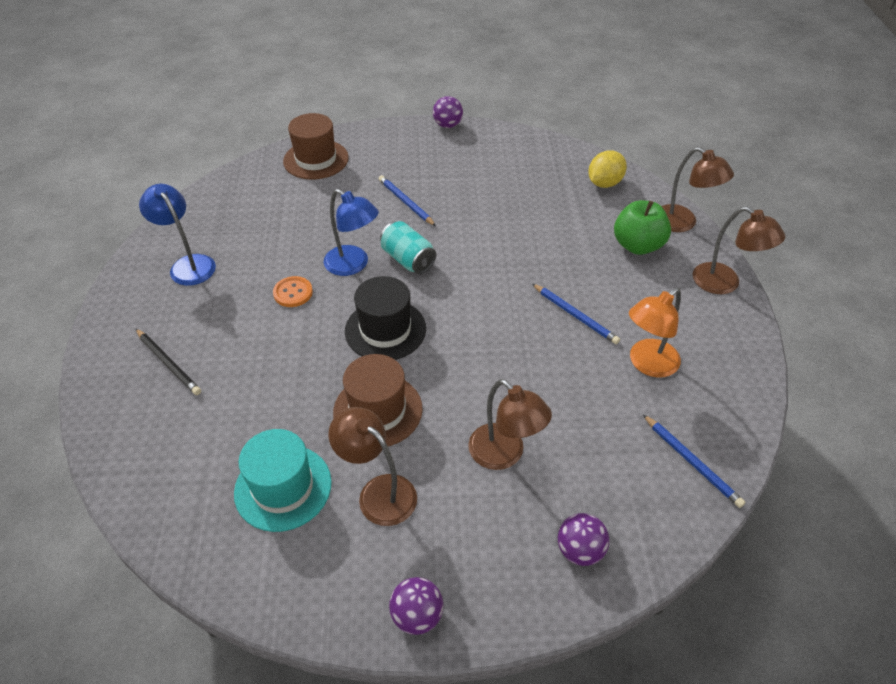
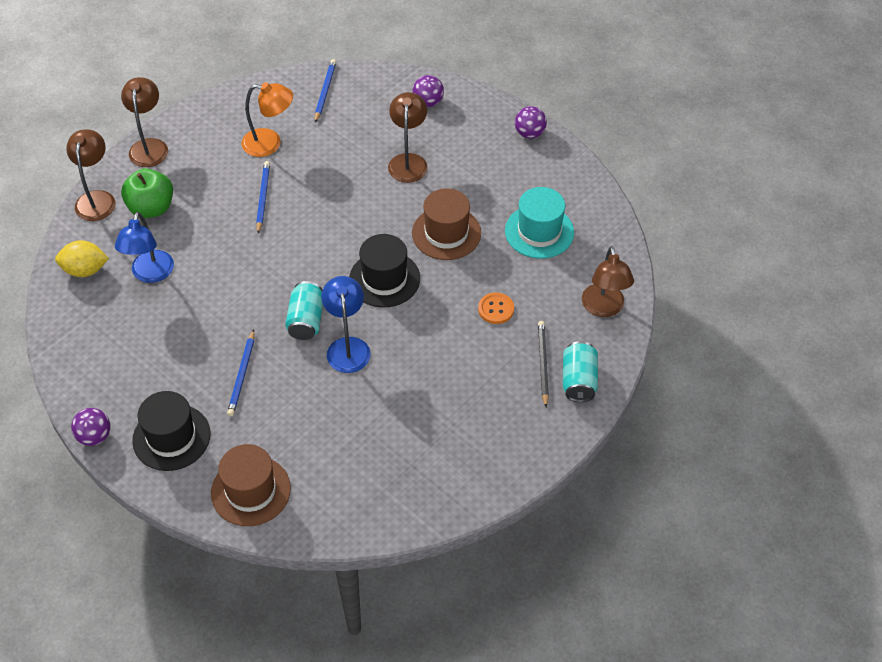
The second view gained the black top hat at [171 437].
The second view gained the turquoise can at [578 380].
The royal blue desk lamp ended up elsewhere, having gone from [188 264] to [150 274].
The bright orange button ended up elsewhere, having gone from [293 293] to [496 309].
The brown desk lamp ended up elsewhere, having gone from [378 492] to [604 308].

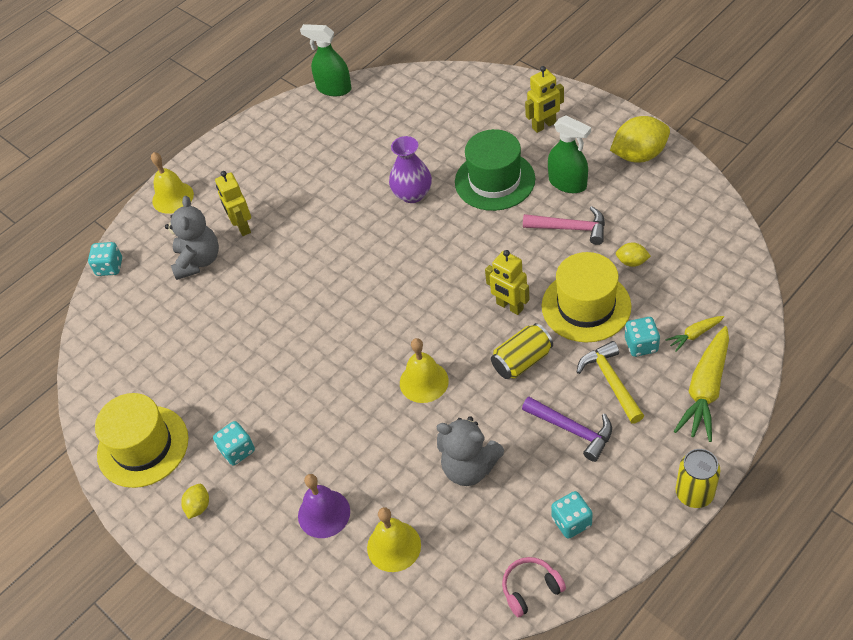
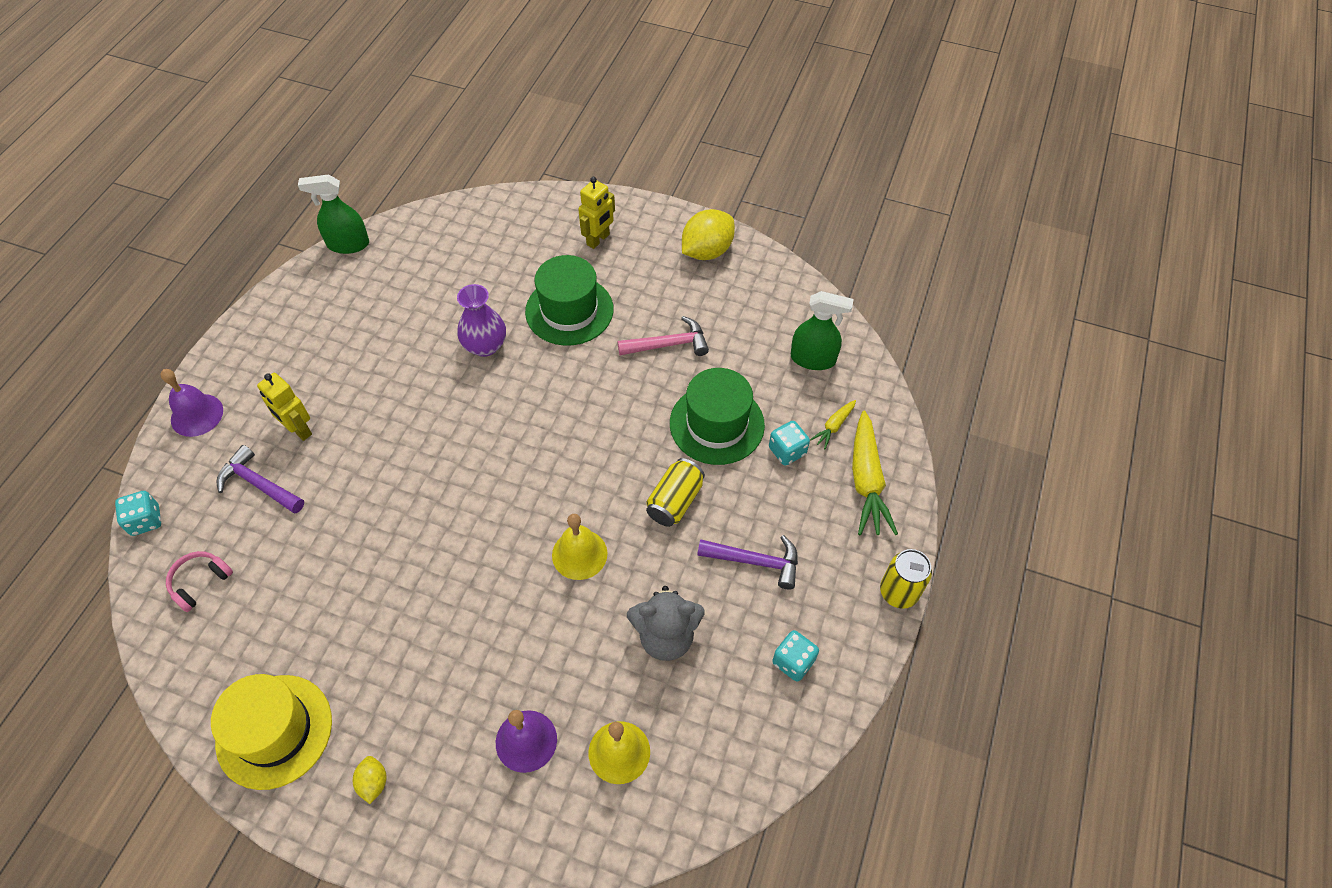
The second view lost the turquoise dice at [237 450].
The second view lost the golden toy robot at [509 306].
The second view lost the golden hammer at [611 381].
The second view lost the golden citrus fruit at [632 262].
The rosy headset ended up elsewhere, having gone from [530 589] to [200 582].
The emerald sprayer ended up elsewhere, having gone from [568 183] to [813 359].
Where the grey stuffed bear stood at [198 261], the royal purple hammer came to stand at [259 484].
What was the golden hand bell at [173 197] turned into the royal purple hand bell at [197 415].
What was the golden top hat at [586 306] turned into the emerald top hat at [716 424].

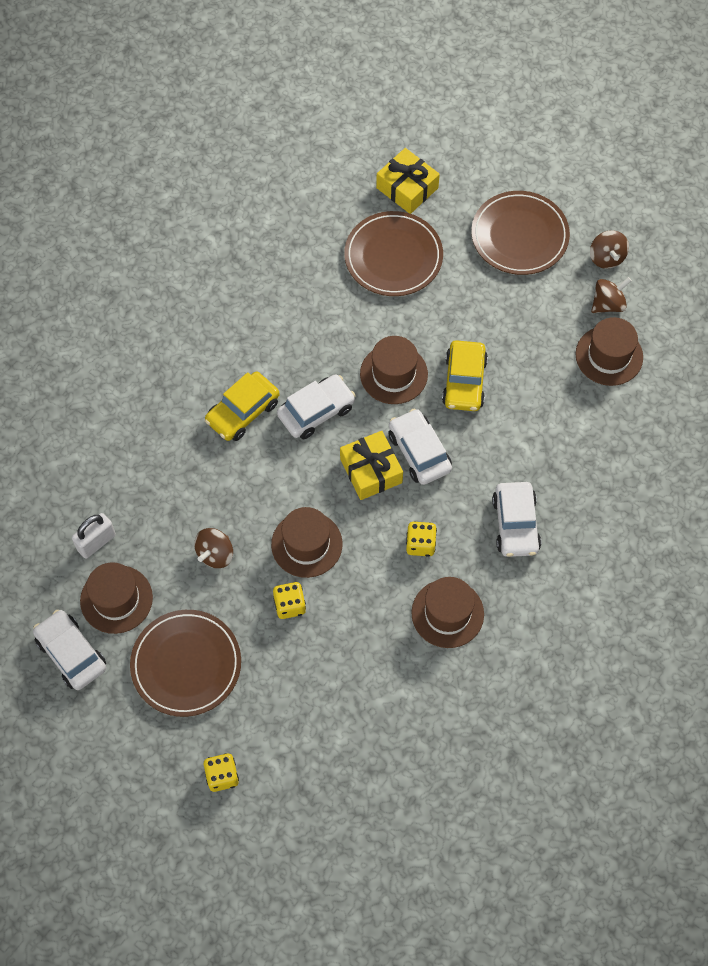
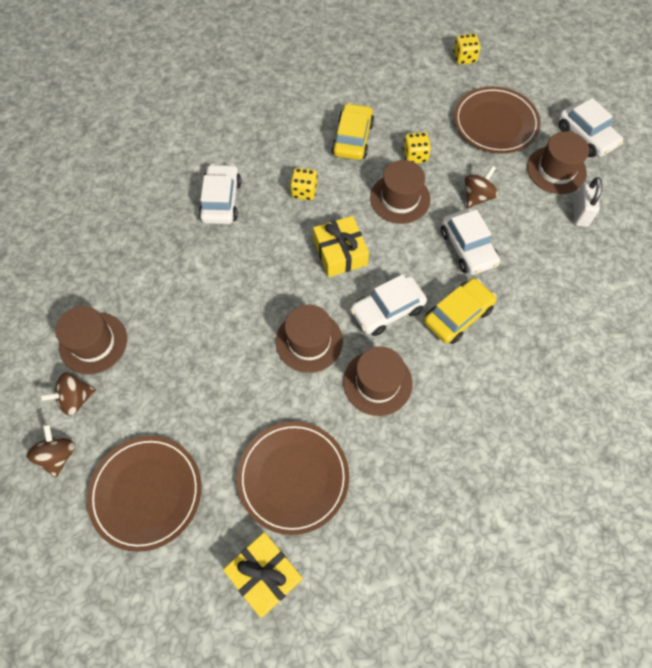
The pure white automobile ended up elsewhere, having gone from [419 452] to [467 248].
The brown top hat ended up elsewhere, having gone from [447 613] to [377 382].
The golden automobile ended up elsewhere, having gone from [464 382] to [352 139].
The pure white small lock at [96 542] ended up facing another way, 45 degrees counterclockwise from before.

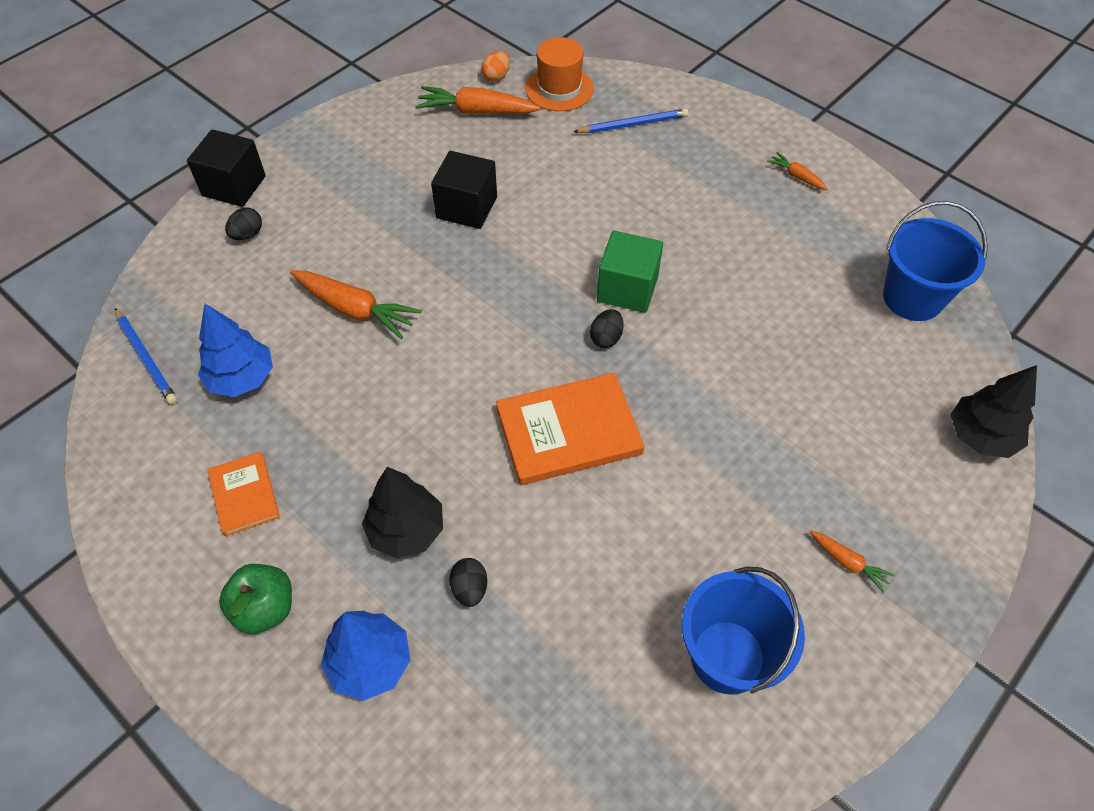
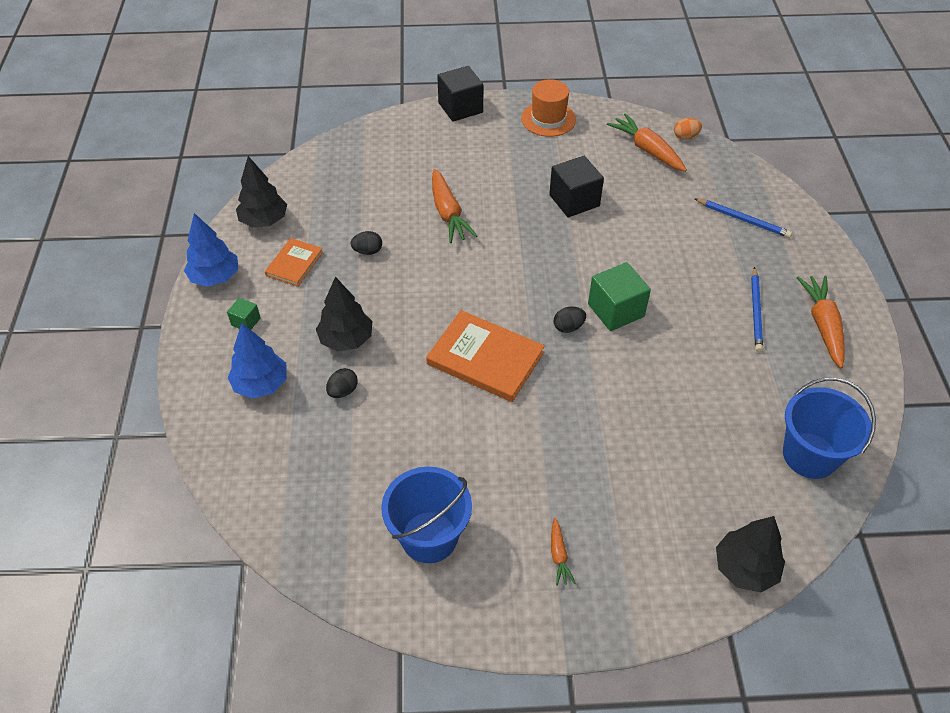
The second view gained the black fir tree at [264 221].
The royal blue lead pencil ended up elsewhere, having gone from [146 358] to [756 311].
The royal blue fir tree ended up elsewhere, having gone from [242 378] to [215 277].
The black toy egg ended up elsewhere, having gone from [247 234] to [368 251].
The bright orange top hat ended up elsewhere, having gone from [559 89] to [548 119].
Where the emerald apple fruit stood at [265 608], the emerald cube came to stand at [246 322].
The size of the bright orange root vegetable at [796 176] changed by a factor of 1.94.

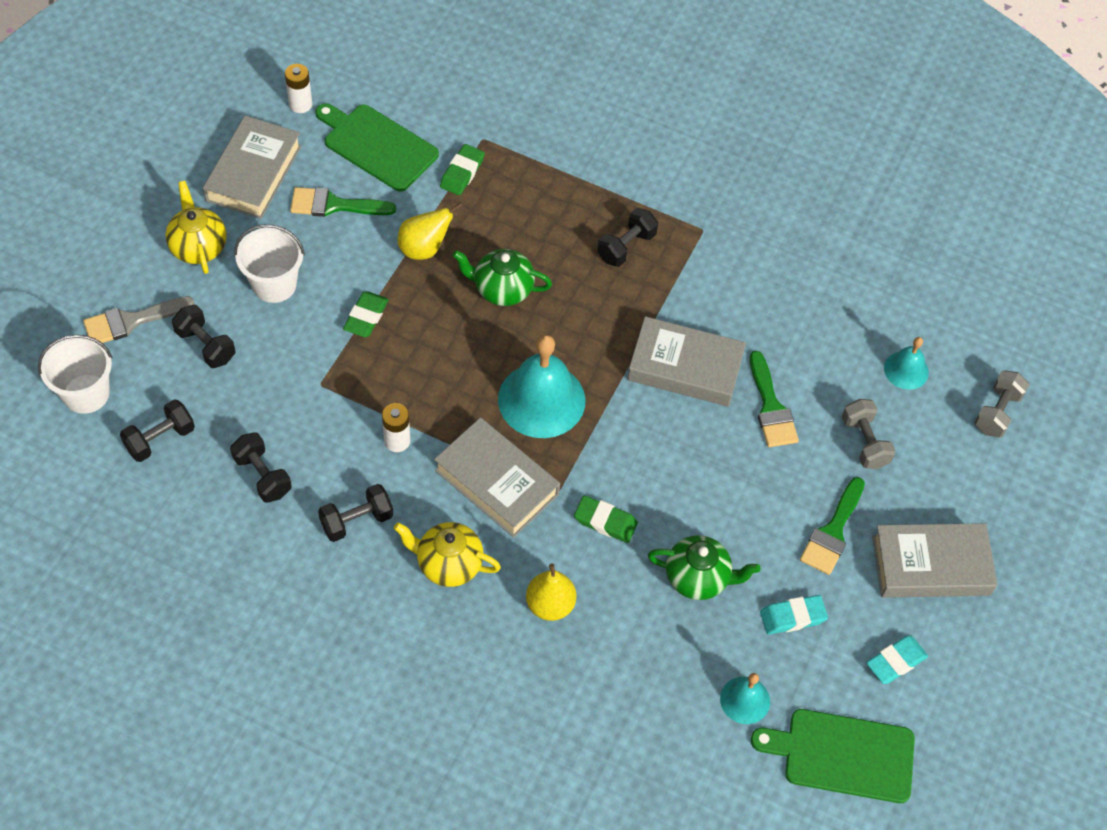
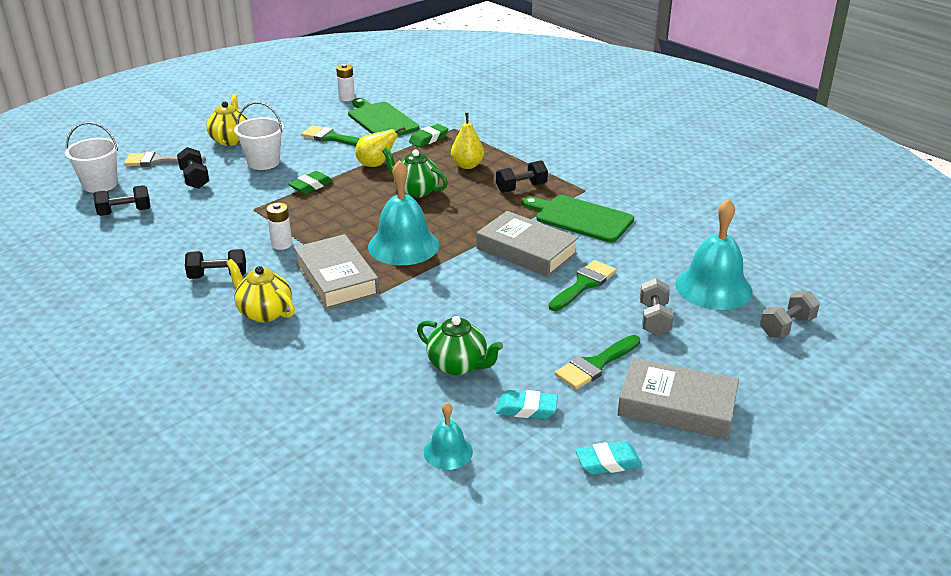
The second view lost the grey hardback at [254 173].
The second view lost the black free weight at [262 475].
The second view lost the emerald eraser at [605 521].
The golden pear ended up elsewhere, having gone from [550 605] to [467 165].
The emerald bread board ended up elsewhere, having gone from [843 755] to [580 218].
The emerald paint brush at [771 407] ended up facing another way, 150 degrees counterclockwise from before.
The size of the turquoise hand bell at [906 370] changed by a factor of 1.91.

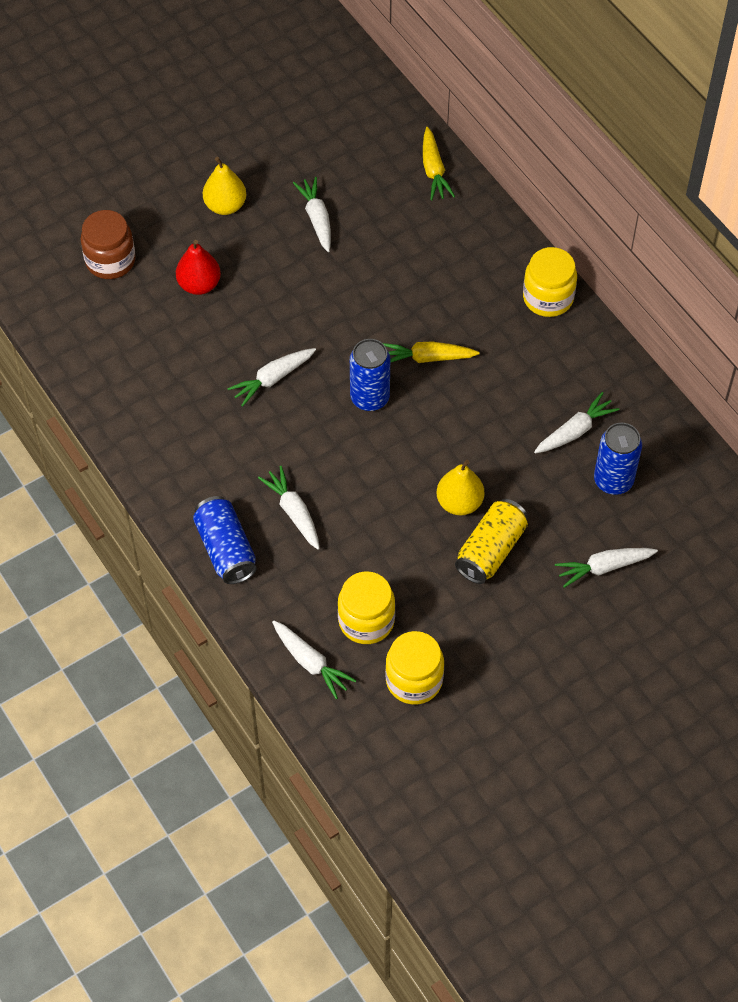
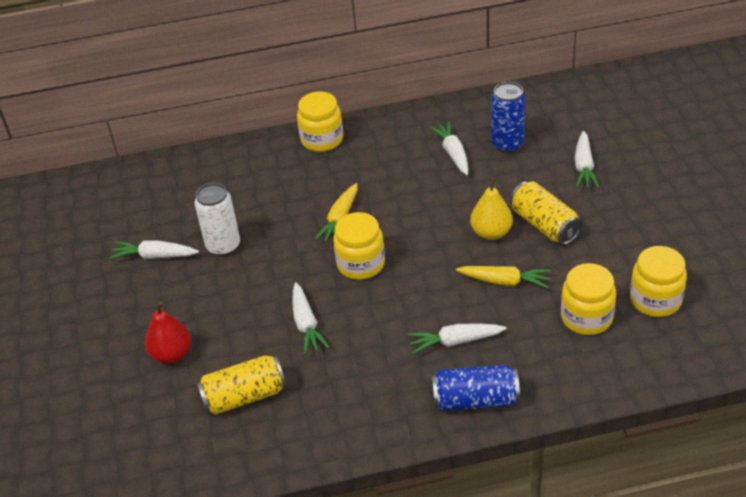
The second view lost the brown jam jar at [110 261].
The second view lost the golden pear at [225 206].
The second view lost the pure white root vegetable at [310 662].
The second view gained the pure white can at [223 246].
The second view gained the golden can at [244 396].
The golden root vegetable ended up elsewhere, having gone from [433 170] to [504 281].
Where the royal blue can stood at [370 398], the golden jam jar came to stand at [361 264].

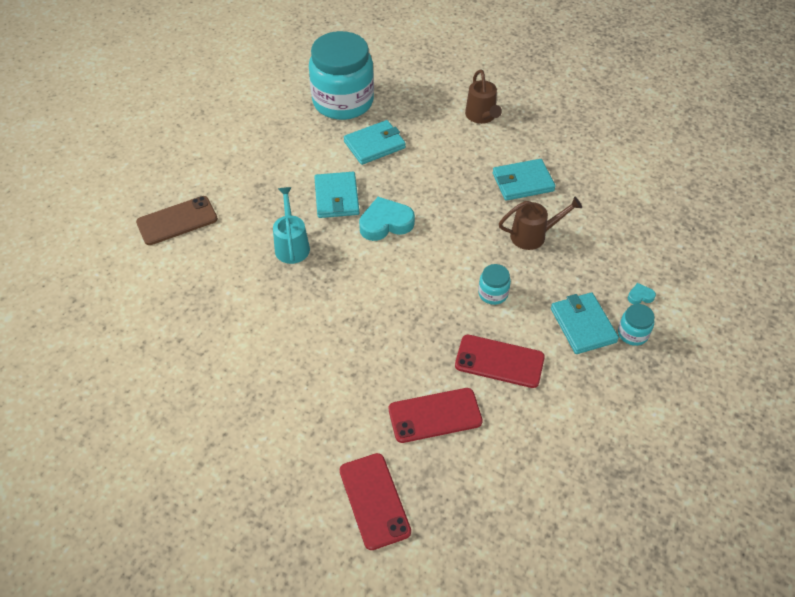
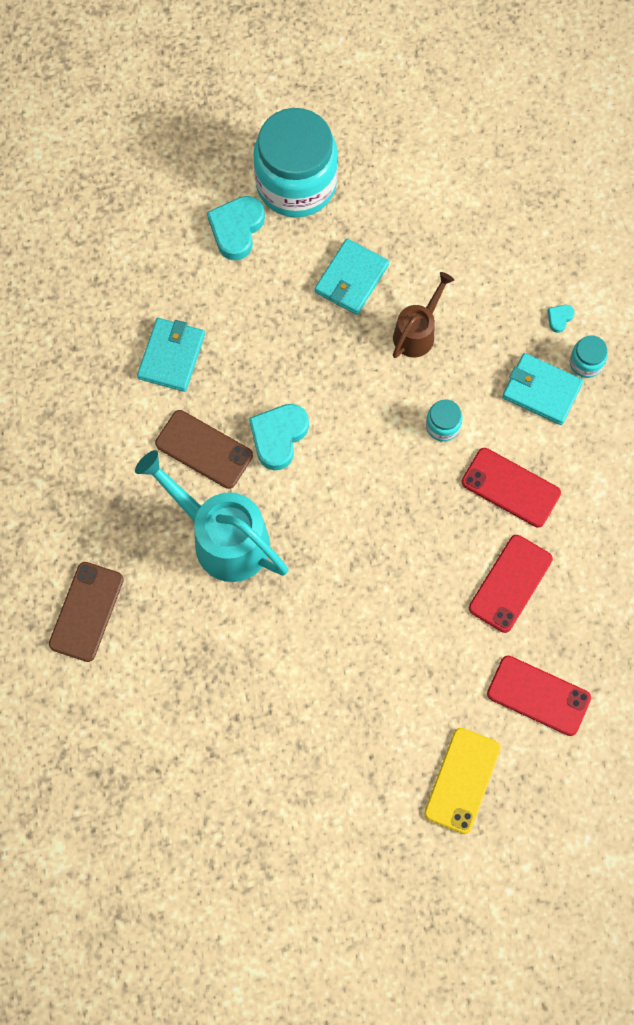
The second view gained the golden mobile phone at [462 780].
The turquoise jam jar ended up elsewhere, having gone from [343 101] to [296 183].
Where the turquoise billfold stood at [337 197], the brown mobile phone came to stand at [204 449].
Where the brown sprinkling can stood at [482 117], the turquoise love heart came to stand at [236 229].
The crimson mobile phone at [499 361] ended up facing another way, 60 degrees clockwise from before.
The size of the turquoise sprinkling can at [291 245] changed by a factor of 1.74.

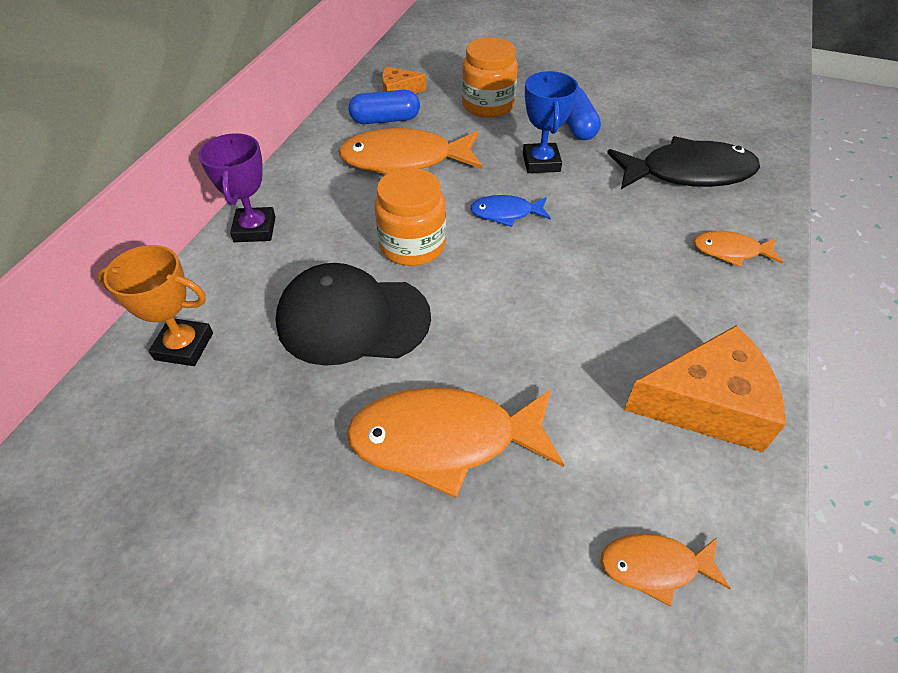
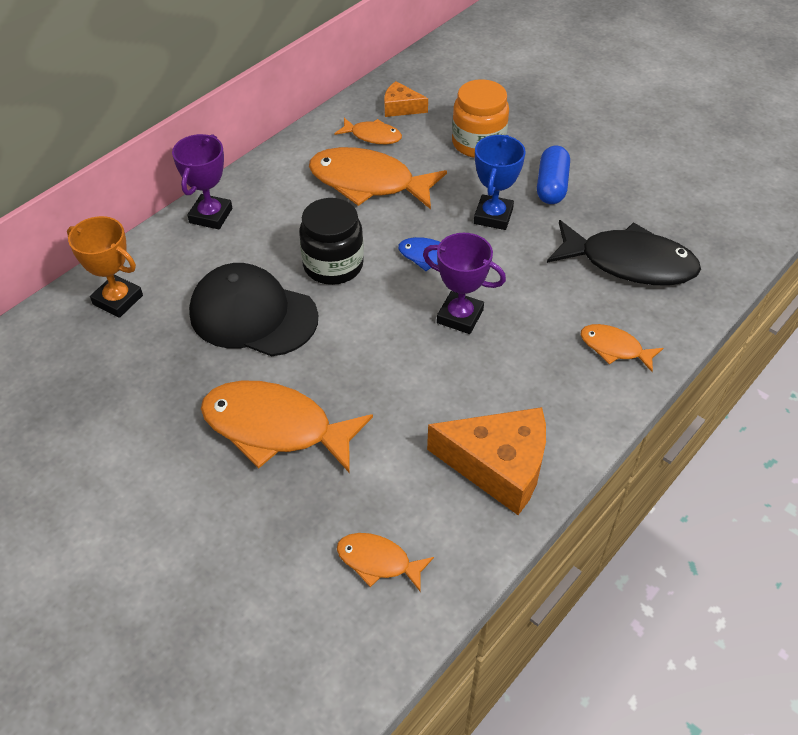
The second view gained the royal purple prize cup at [460 316].
Where the royal blue pill stood at [385 120], the bright orange fish figure came to stand at [372 136].
What was the bright orange jam jar at [412 245] turned into the black jam jar at [333 265].

